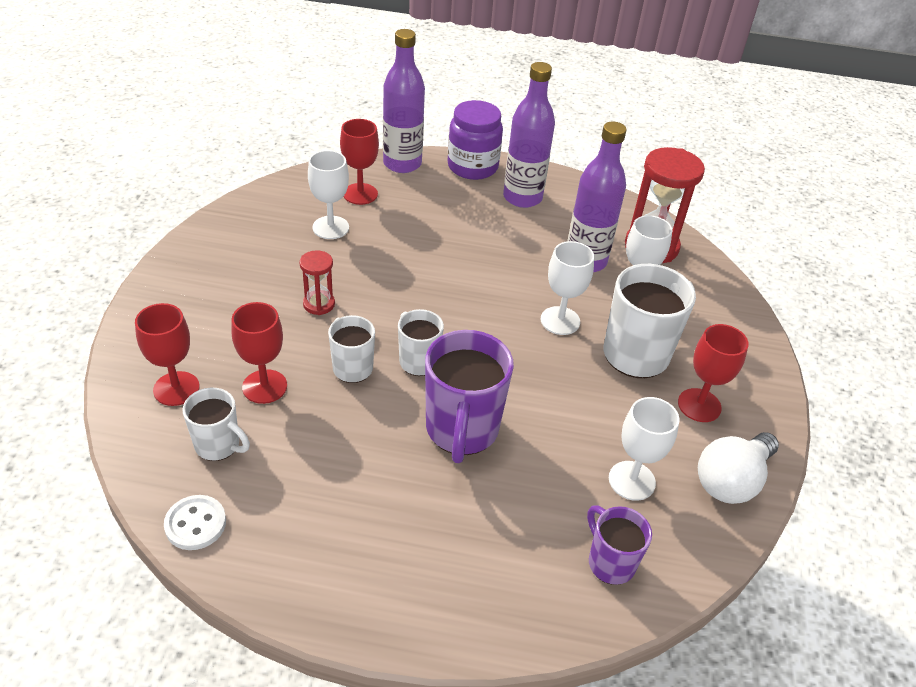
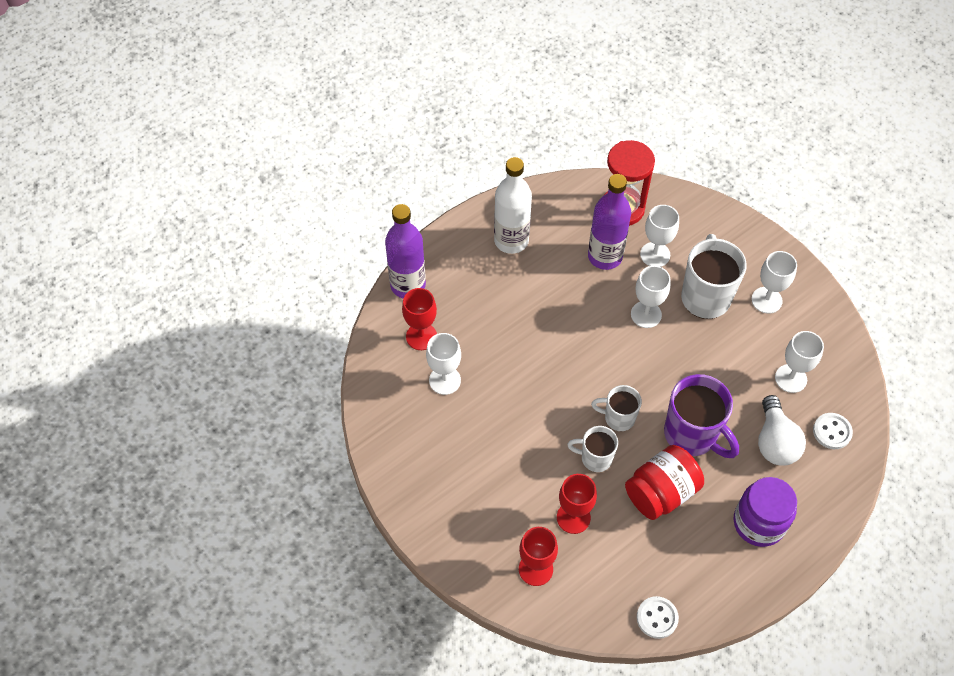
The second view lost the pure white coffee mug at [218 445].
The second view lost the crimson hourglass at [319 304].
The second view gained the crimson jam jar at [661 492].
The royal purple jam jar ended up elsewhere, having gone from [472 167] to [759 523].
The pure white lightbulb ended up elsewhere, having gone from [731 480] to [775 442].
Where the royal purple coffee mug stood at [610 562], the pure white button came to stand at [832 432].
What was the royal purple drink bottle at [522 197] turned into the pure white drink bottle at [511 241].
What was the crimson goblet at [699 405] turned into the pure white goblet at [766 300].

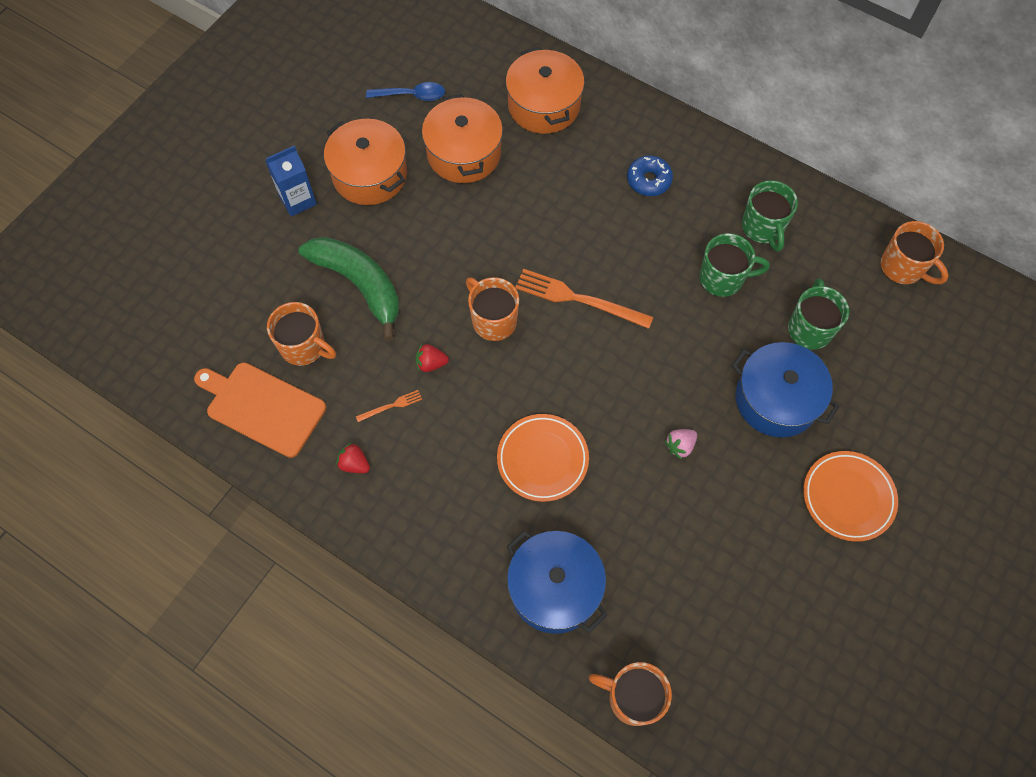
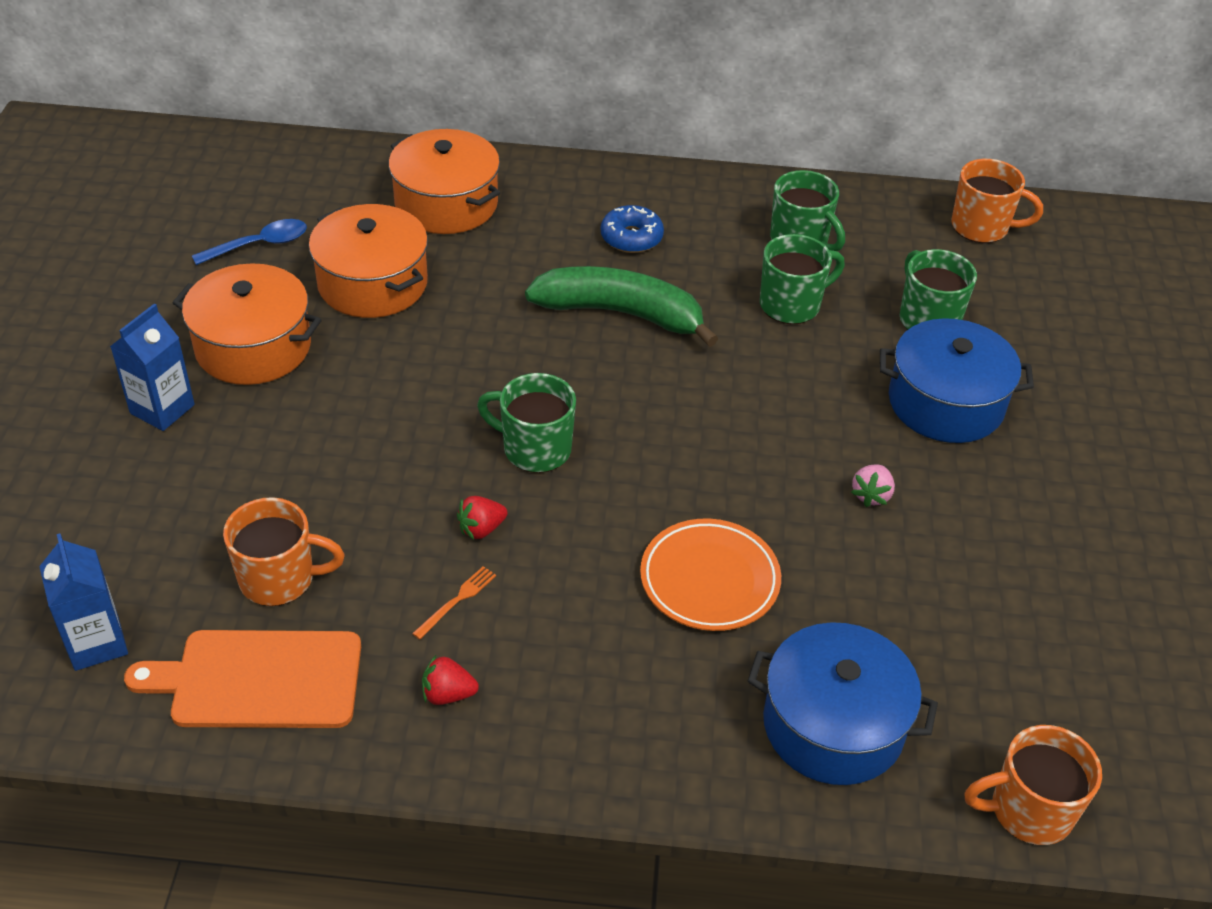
The second view lost the bright orange fork at [578 299].
The second view lost the bright orange dinner plate at [848 497].
The second view gained the royal blue milk carton at [96 643].
The emerald banana fruit ended up elsewhere, having gone from [359 284] to [621 313].
What was the bright orange coffee mug at [493 320] turned into the emerald coffee mug at [535 449].

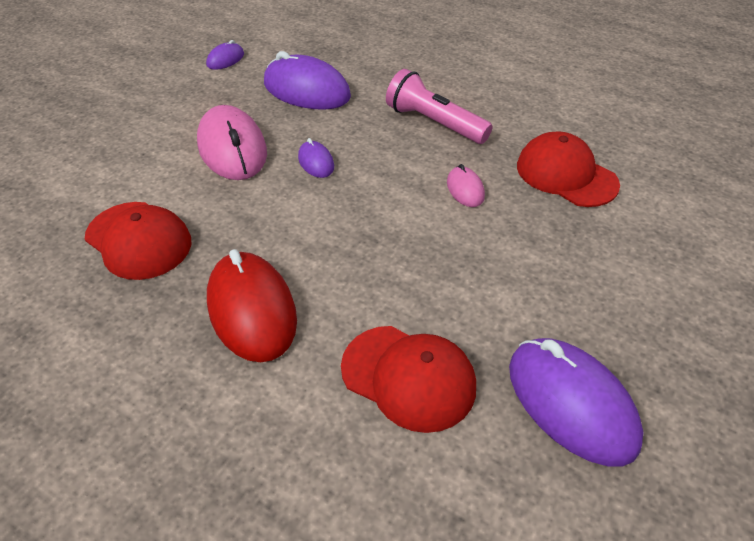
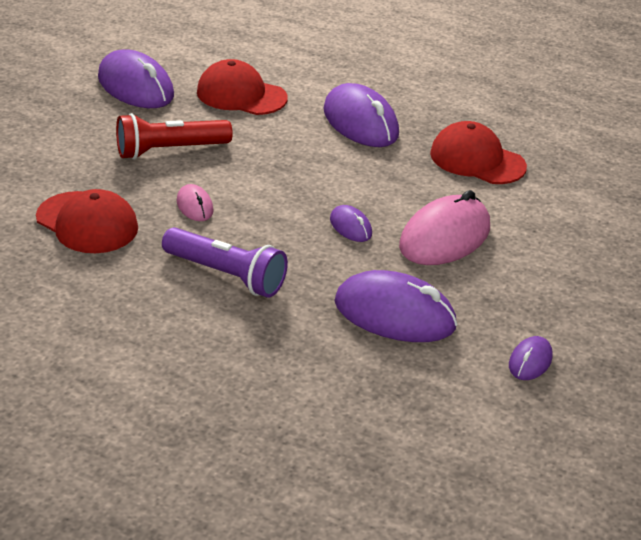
The second view gained the crimson flashlight at [170 150].
What was the crimson PC mouse at [252 310] turned into the royal purple PC mouse at [360 123].
What was the rosy flashlight at [434 123] turned into the royal purple flashlight at [226 275].
The rosy PC mouse at [232 149] ended up facing another way, 75 degrees clockwise from before.

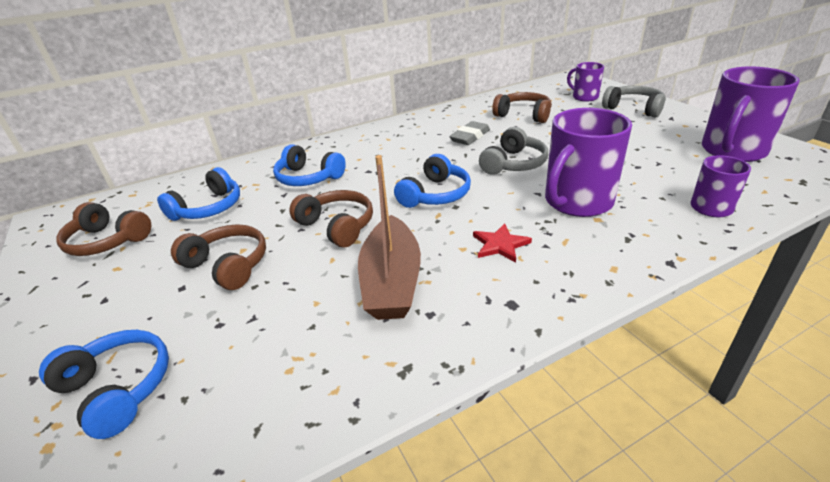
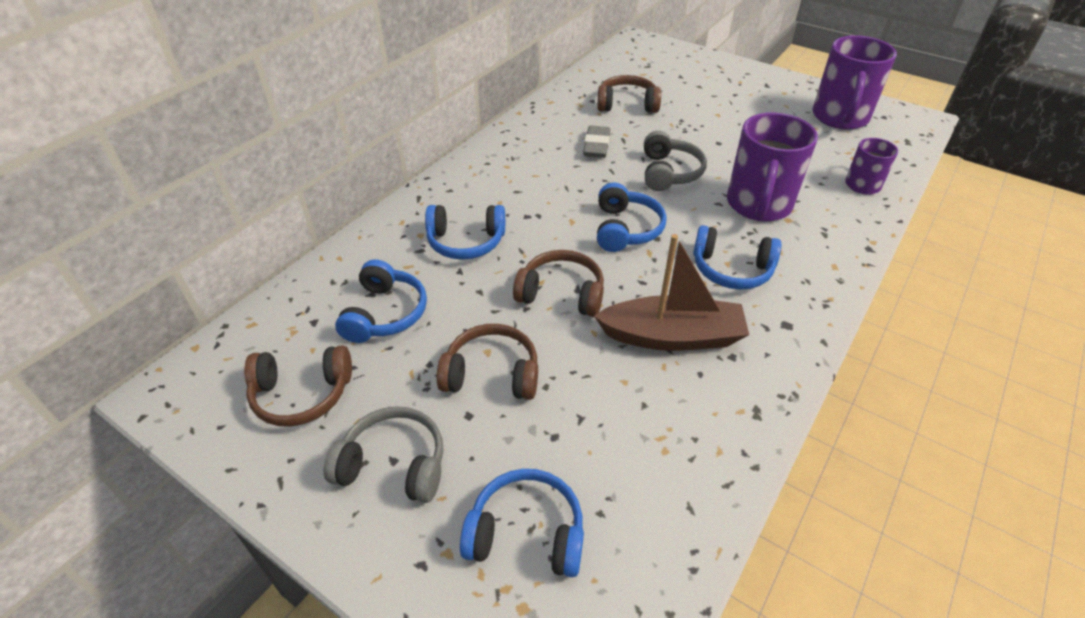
The second view lost the royal purple coffee mug at [584 97].
The grey headset ended up elsewhere, having gone from [634 109] to [394 465].
Where the crimson five-pointed star stood at [500 244], the royal blue headset came to stand at [731 269].
The brown boat at [391 281] ended up facing another way, 60 degrees counterclockwise from before.

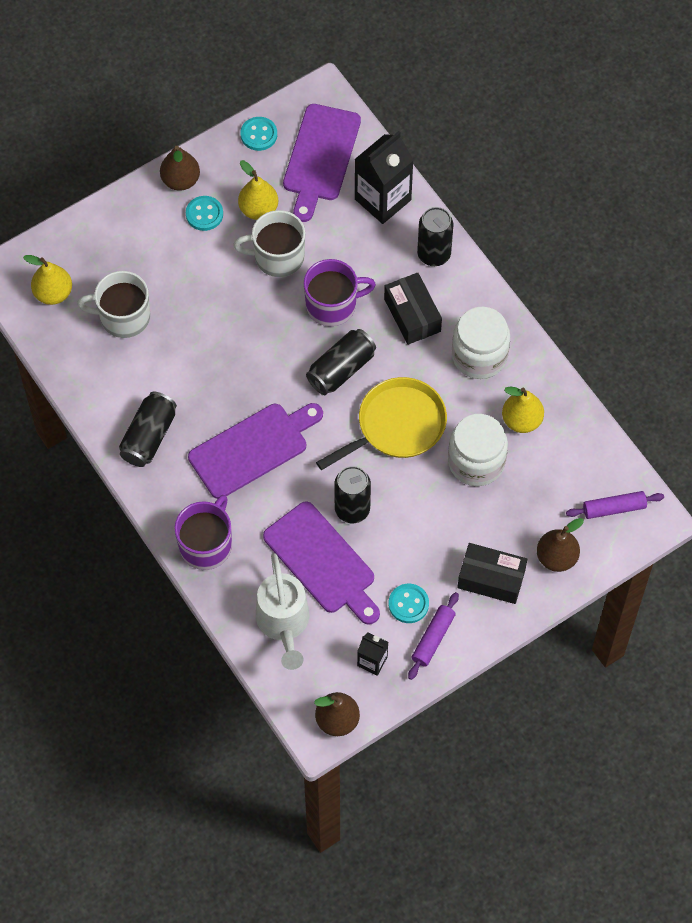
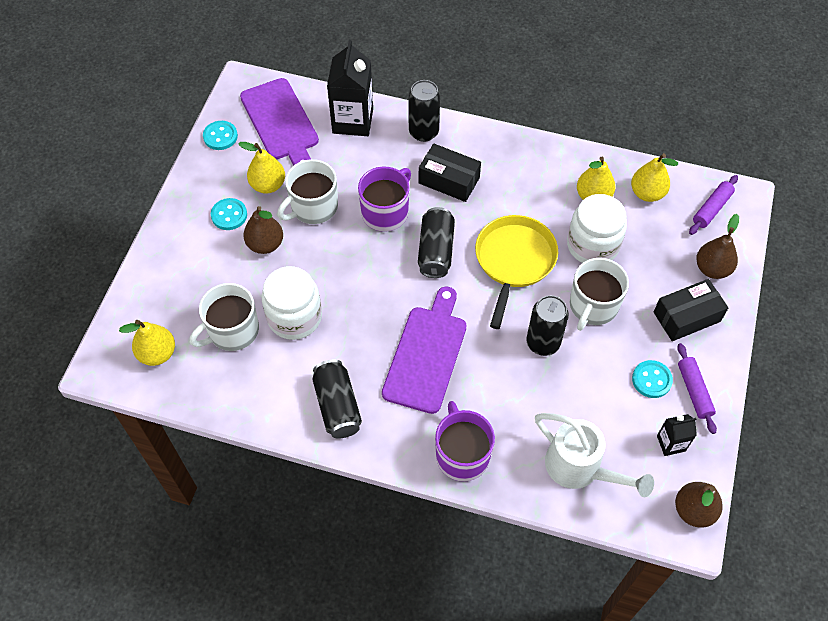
The second view lost the royal purple bread board at [322 562].
The second view gained the pure white coffee mug at [593 306].
The second view gained the golden pear at [647 193].
The brown pear ended up elsewhere, having gone from [181 180] to [265 244].
The pure white jam jar ended up elsewhere, having gone from [479 355] to [294 317].

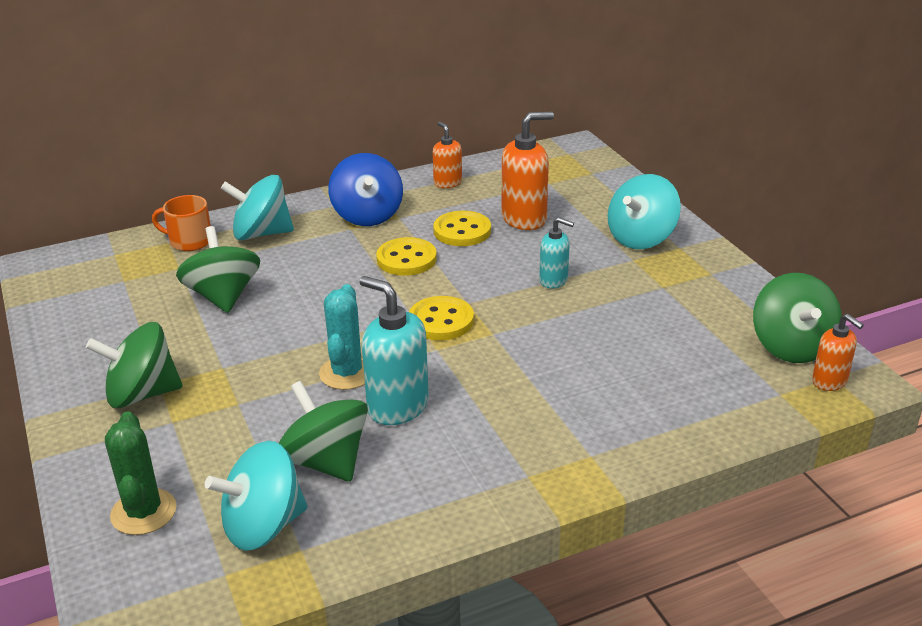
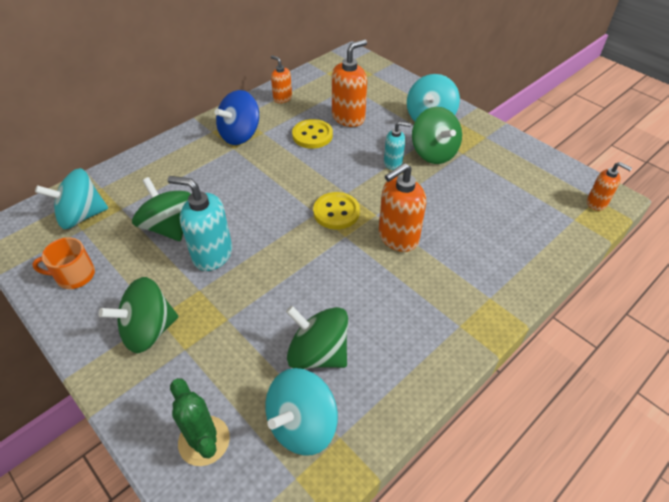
The second view lost the turquoise cactus at [347 373].
The second view lost the golden button at [406 259].
The second view gained the bright orange soap dispenser at [398 237].
The bright orange coffee mug ended up elsewhere, having gone from [189 241] to [74 275].
The turquoise whirligig ended up elsewhere, having gone from [261 233] to [81 216].
The turquoise soap dispenser ended up elsewhere, having gone from [397 406] to [212 254].
The emerald whirligig ended up elsewhere, having gone from [791 346] to [433 153].
The royal blue whirligig at [367 215] ended up facing another way, 75 degrees clockwise from before.

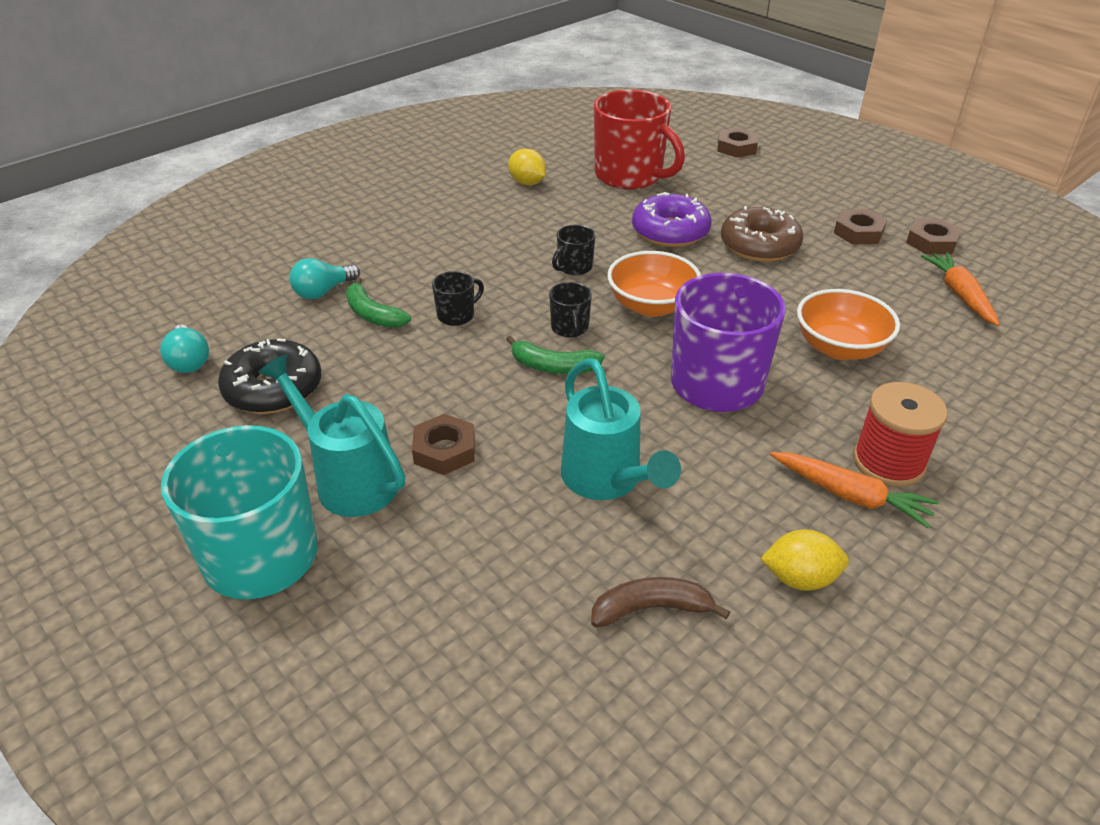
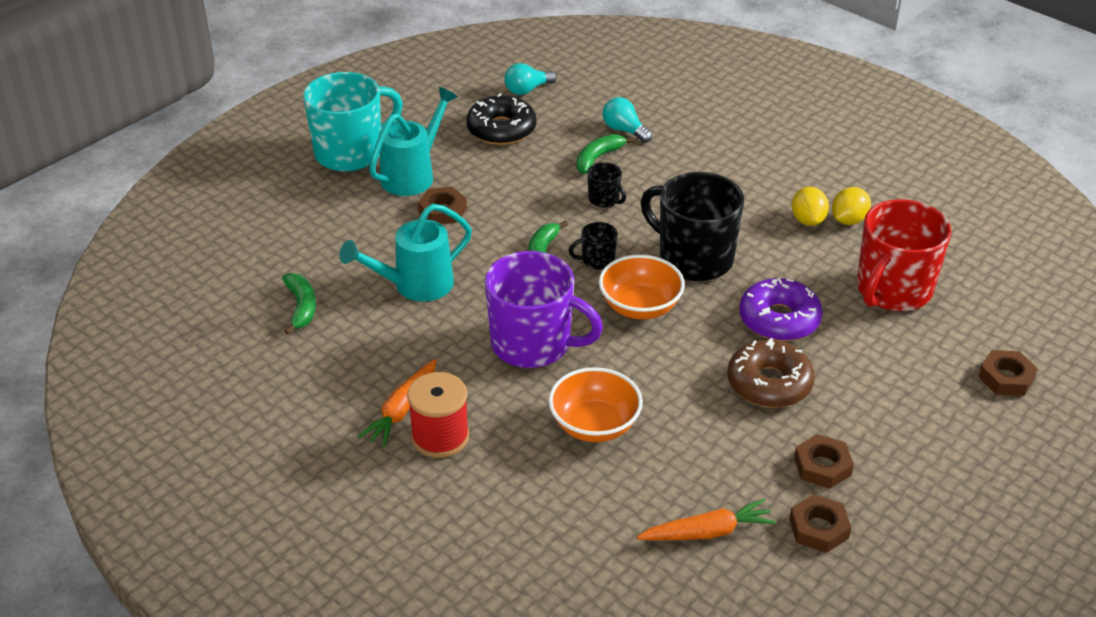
The golden citrus fruit ended up elsewhere, having gone from [799 578] to [808 220].
What was the brown banana fruit at [651 609] turned into the emerald banana fruit at [301 307].
The size of the black coffee mug at [574 267] changed by a factor of 2.27.

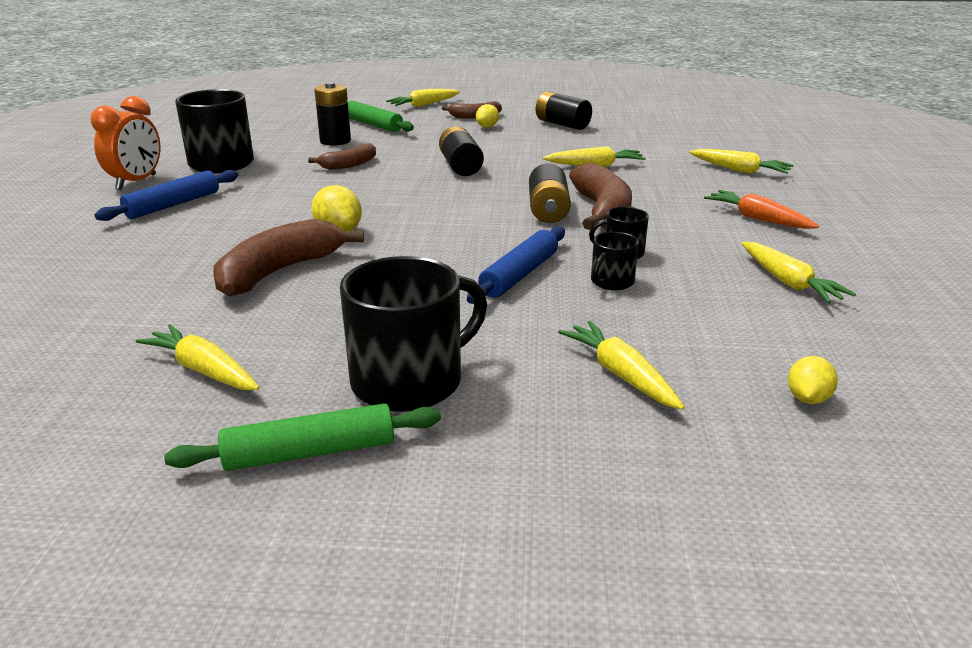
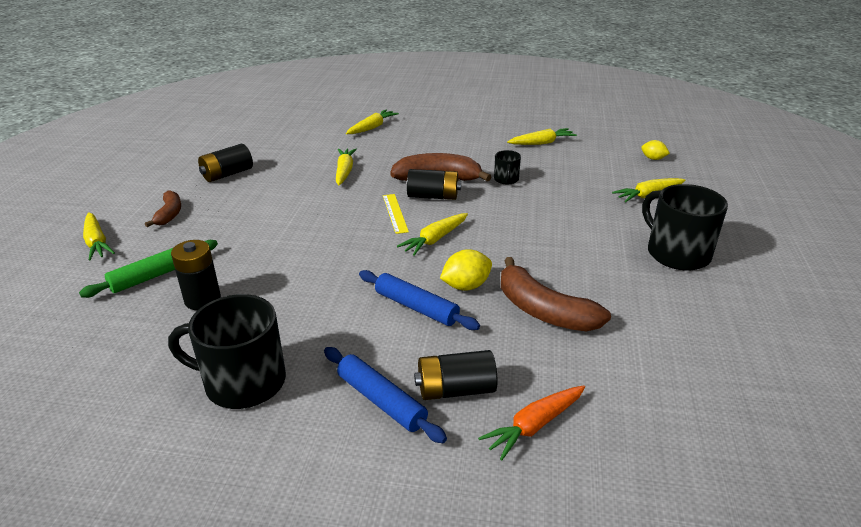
The second view lost the bright orange clock at [136 182].
The second view lost the emerald dough roller at [310 452].
The second view lost the brown banana fruit at [349 165].
The second view lost the golden citrus fruit at [487 127].
The second view lost the black coffee mug at [611 282].
The second view gained the golden ruler at [395 213].
The golden root vegetable ended up elsewhere, having gone from [203 370] to [435 239].
The black AA battery ended up elsewhere, having gone from [460 166] to [455 389].
The royal blue dough roller ended up elsewhere, having gone from [519 275] to [416 307].
The bright orange root vegetable ended up elsewhere, having gone from [757 219] to [534 426].

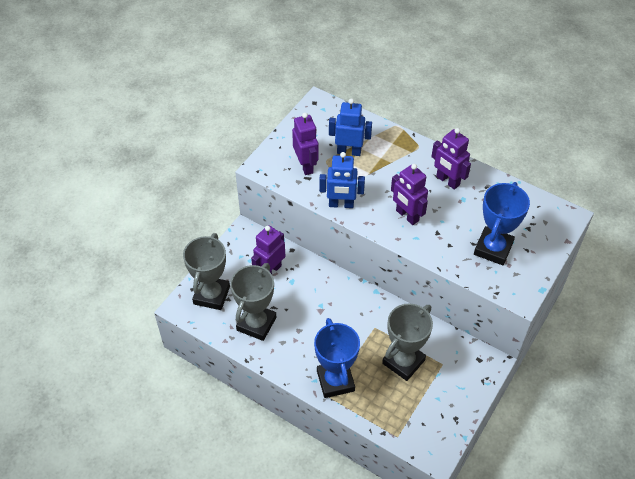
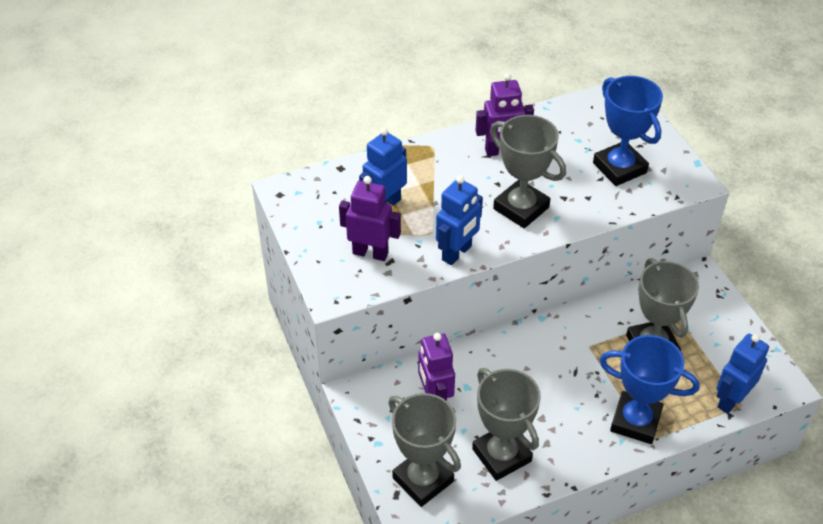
The second view gained the royal blue toy robot at [731 400].
Where the royal purple toy robot stood at [407 216], the grey prize cup came to stand at [521 208].

